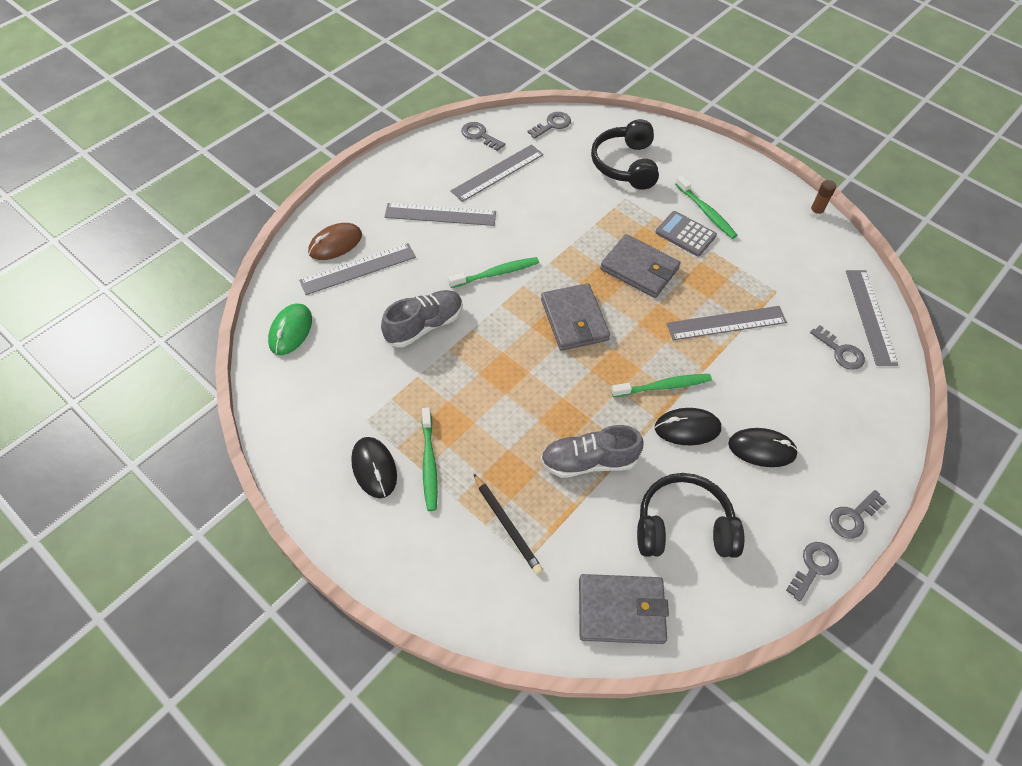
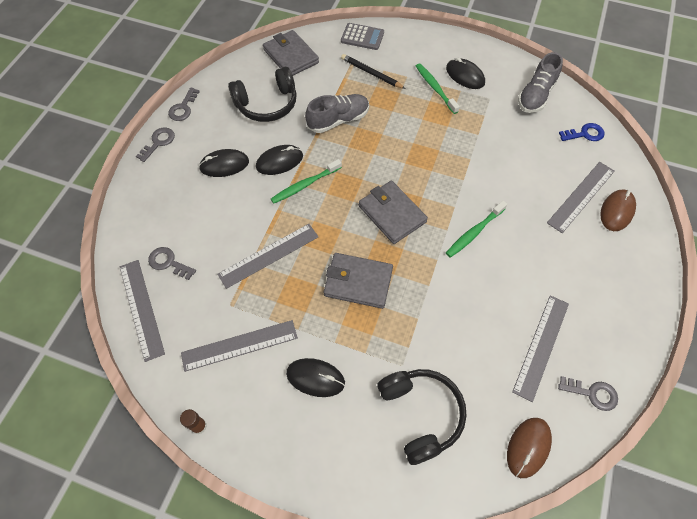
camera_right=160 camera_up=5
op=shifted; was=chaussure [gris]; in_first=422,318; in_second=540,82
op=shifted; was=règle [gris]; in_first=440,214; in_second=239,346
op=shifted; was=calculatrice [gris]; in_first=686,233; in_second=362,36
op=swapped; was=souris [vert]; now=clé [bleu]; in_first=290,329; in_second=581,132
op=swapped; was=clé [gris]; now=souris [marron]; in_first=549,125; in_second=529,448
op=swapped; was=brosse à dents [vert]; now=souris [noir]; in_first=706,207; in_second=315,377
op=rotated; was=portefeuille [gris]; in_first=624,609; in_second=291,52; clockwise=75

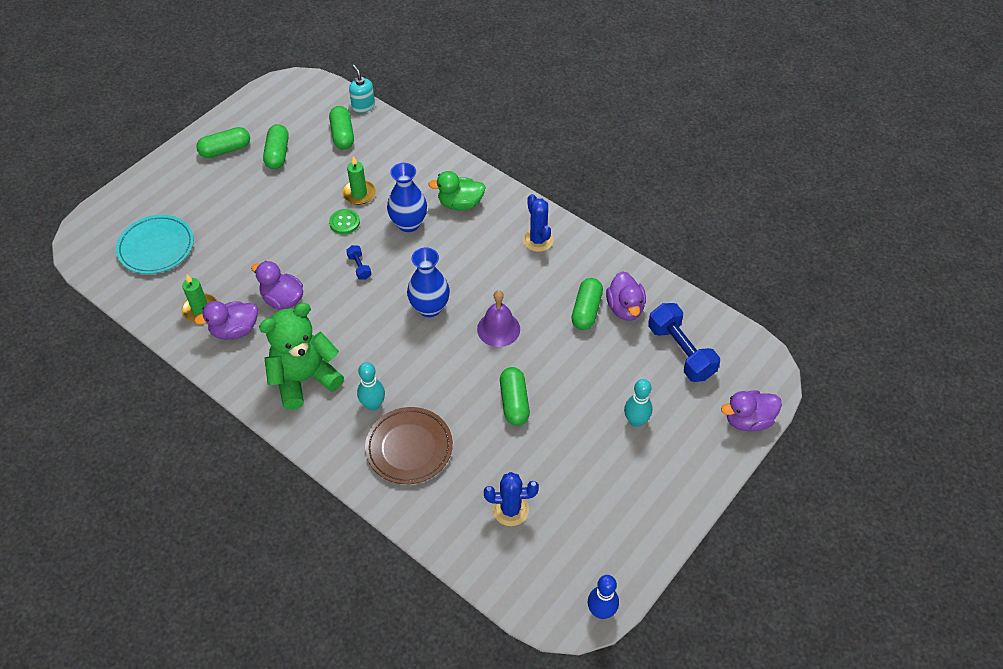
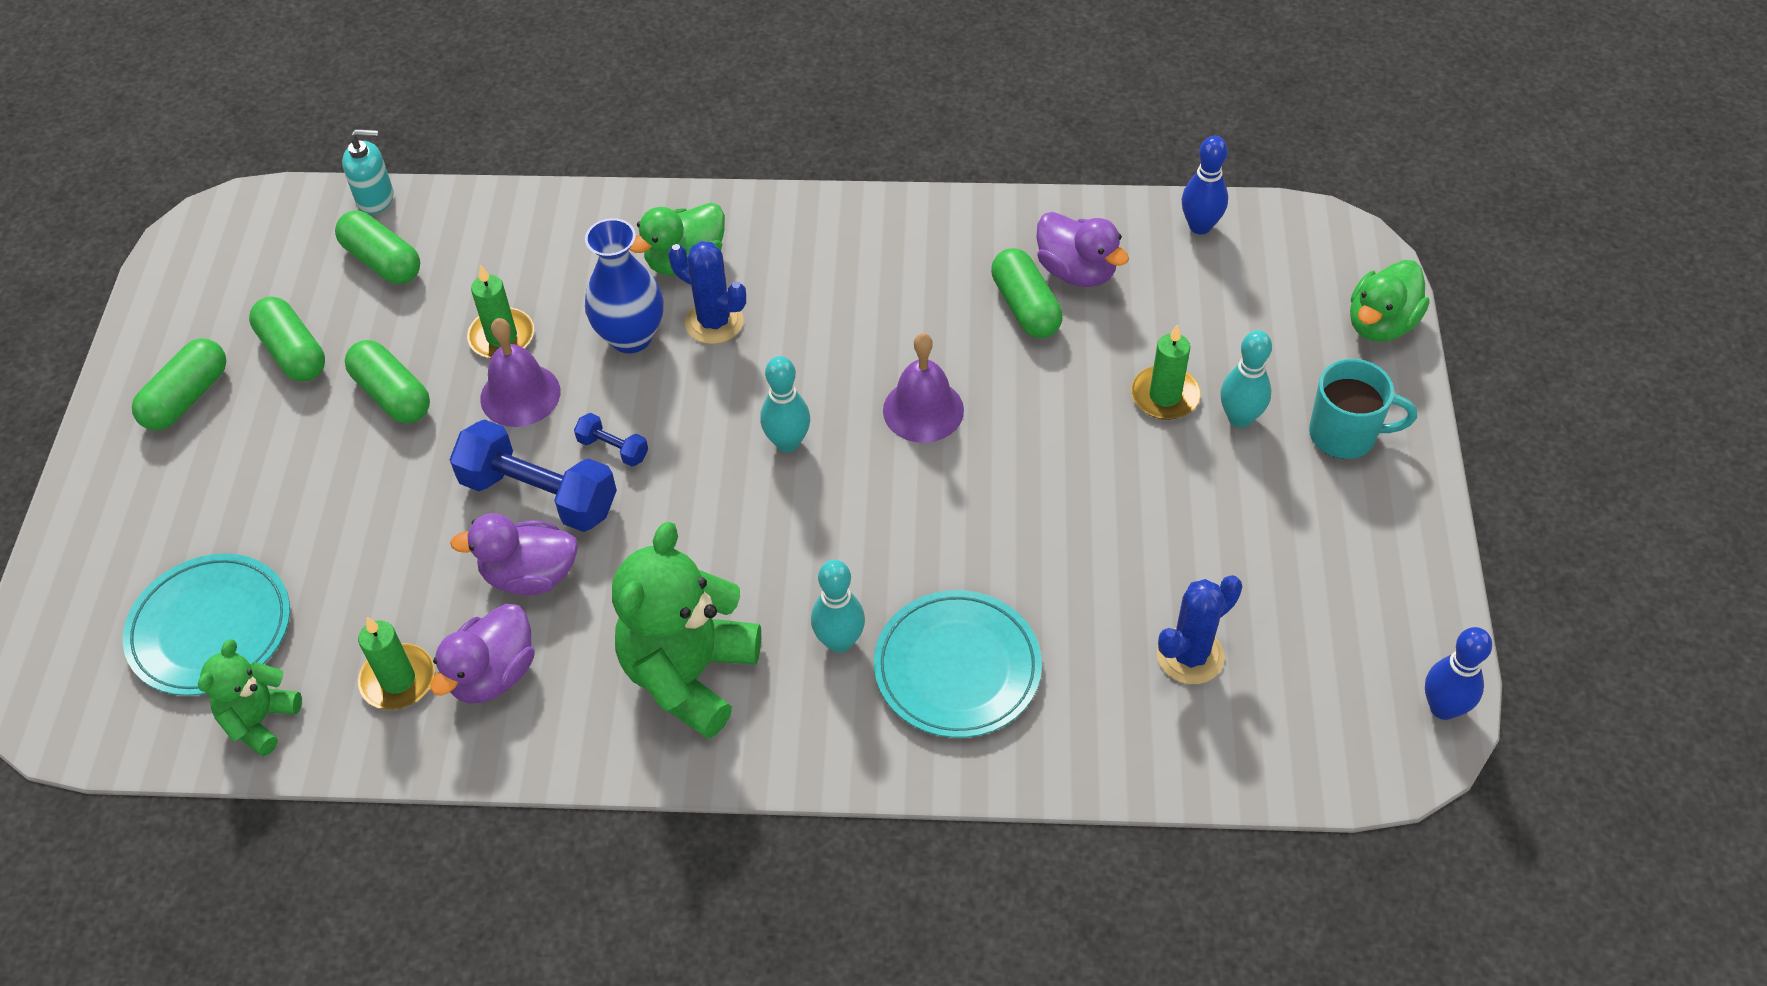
camera_right=-35 camera_up=0
op=new; now=ours en peluche [vert]; in_second=250,697
op=new; now=bougie [vert]; in_second=1166,372
op=new; now=quille [bleu]; in_second=1205,185
op=new; now=tasse [turquoise]; in_second=1363,409
op=shifted; was=gélule [vert]; in_first=515,396; in_second=387,381
op=shifted; was=cactus [bleu]; in_first=538,223; in_second=707,292
op=shifted; was=haltère [bleu]; in_first=684,342; in_second=533,475
op=swapped; was=bouton [vert]; now=cloche [violet]; in_first=344,221; in_second=520,372
op=swapped; was=vase [bleu]; now=quille [turquoise]; in_first=428,282; in_second=785,404
op=repainted; was=assiette [marron]; now=assiette [turquoise]; in_first=409,445; in_second=958,664
op=repainted; was=canard [violet]; now=canard [vert]; in_first=751,411; in_second=1389,301
op=rotated; was=distributeur de savon [turquoise]; in_first=362,89; in_second=368,171; clockwise=150

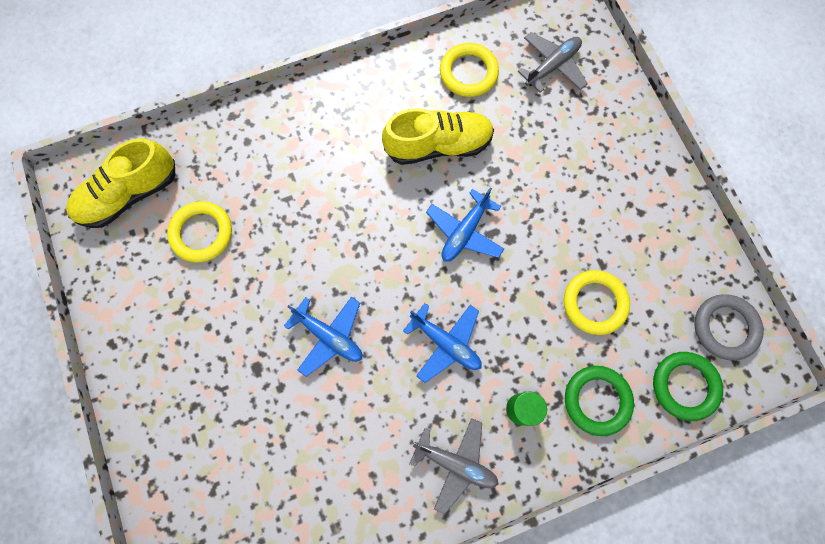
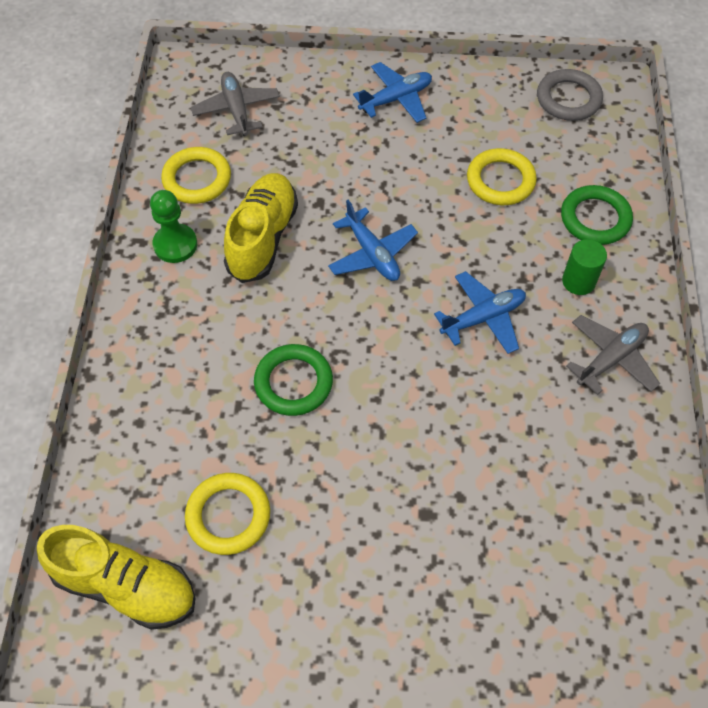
camera_right=-65 camera_up=-15
op=new; now=pion [vert]; in_second=173,226
op=shifted; was=avion [bleu]; in_first=323,337; in_second=392,92
op=shifted; was=anneau [vert]; in_first=688,386; in_second=293,380
op=rotated; was=chaussure [jaune]; in_first=120,183; in_second=116,577; clockwise=-60

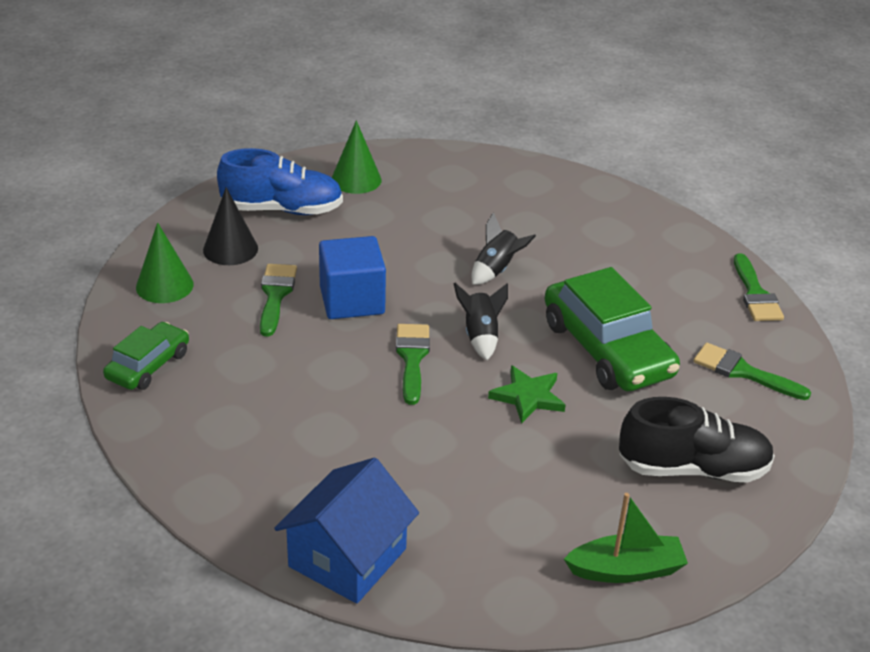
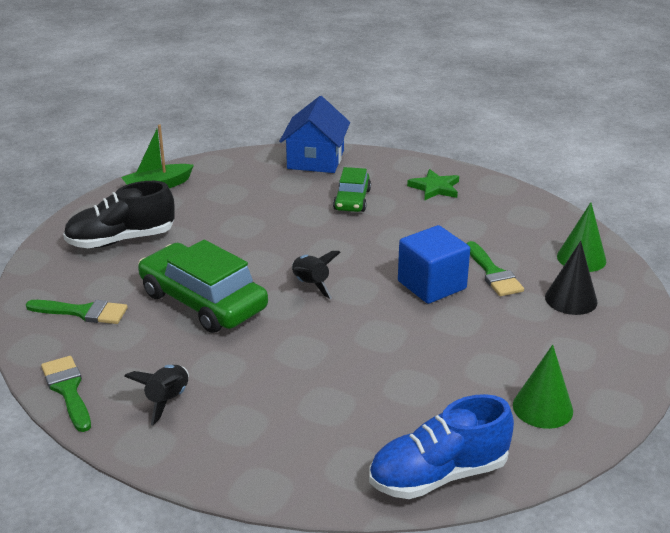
camera_right=160 camera_up=-5
op=gone; was=pinceau [vert]; in_first=413,364
op=shifted; was=voiture [vert]; in_first=146,356; in_second=352,189
op=shifted; was=chaussure [bleu]; in_first=280,181; in_second=441,446
op=shifted; was=fusée [noir]; in_first=503,248; in_second=156,395
op=shifted; was=étoile [vert]; in_first=526,394; in_second=433,185

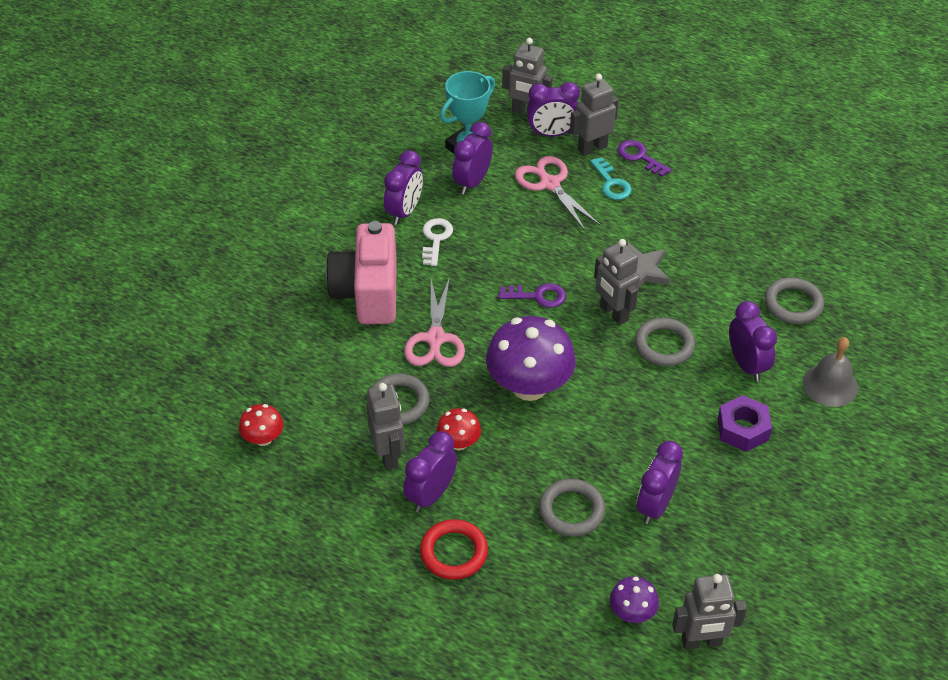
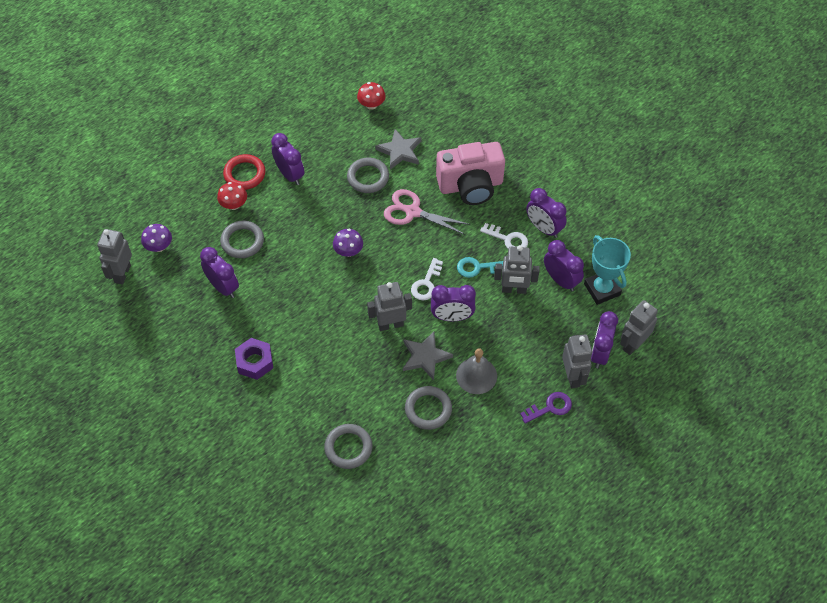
camera_right=110 camera_up=10
op=gone; was=ciseaux [rose]; in_first=557,193
op=new; now=étoile [gris]; in_second=398,149
op=shifted; was=robot [gris]; in_first=386,426; in_second=517,269
op=shifted; was=champignon [rouge]; in_first=458,429; in_second=232,196
op=shifted; was=clé [turquoise]; in_first=611,178; in_second=480,267
op=shifted; was=anneau [gris]; in_first=665,342; in_second=428,408
op=shifted; was=réveil [violet]; in_first=753,341; in_second=453,303
op=shifted; was=cloche [gris]; in_first=830,372; in_second=476,371
op=repainted; was=clé [violet]; now=clé [blanc]; in_first=532,295; in_second=427,279
op=rotated; was=appareil photo [rose]; in_first=361,272; in_second=470,173; clockwise=150
op=scaled; was=champignon [violet]; in_first=531,358; in_second=348,243; ratio=0.49

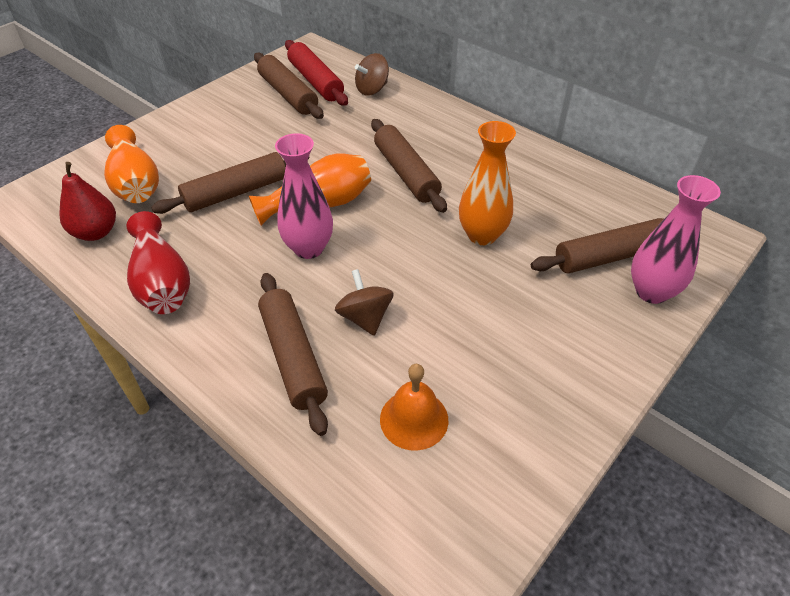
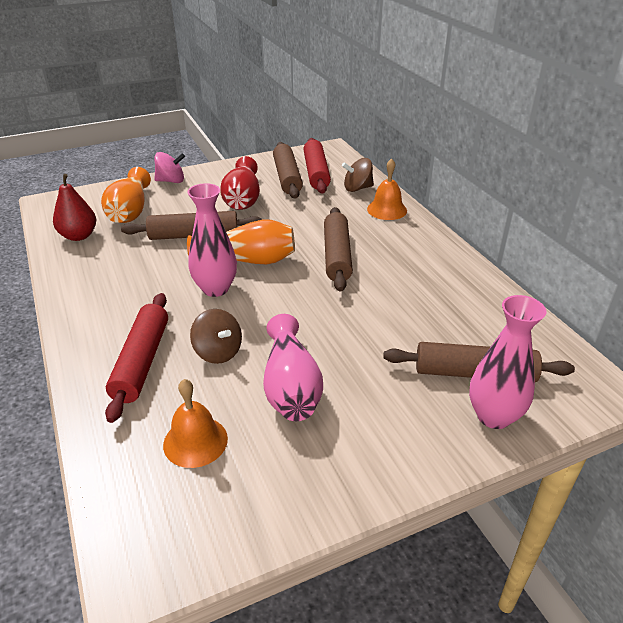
camera_right=25 camera_up=-10
op=gone; was=vase [orange]; in_first=487,183
op=new; now=toupie [rose]; in_second=169,167
op=new; now=vase [rose]; in_second=293,367
op=new; now=cloche [orange]; in_second=387,189
op=shifted; was=vase [rouge]; in_first=158,262; in_second=240,183
op=repainted; was=rouleau à pâtisserie [marron]; now=rouleau à pâtisserie [rouge]; in_first=293,354; in_second=136,358
op=rotated; was=toupie [marron]; in_first=364,302; in_second=216,336; clockwise=135

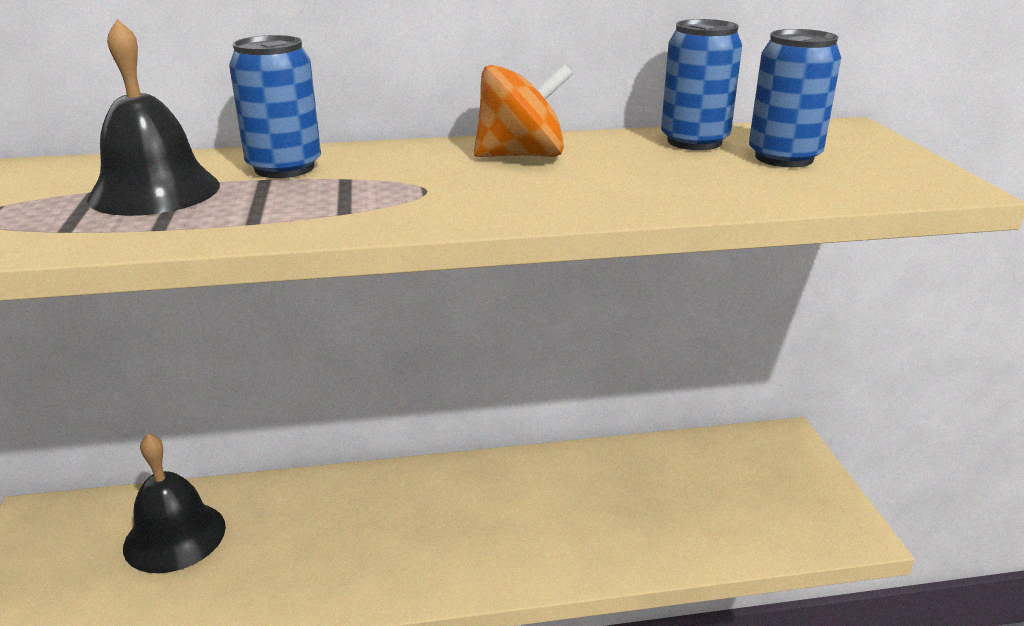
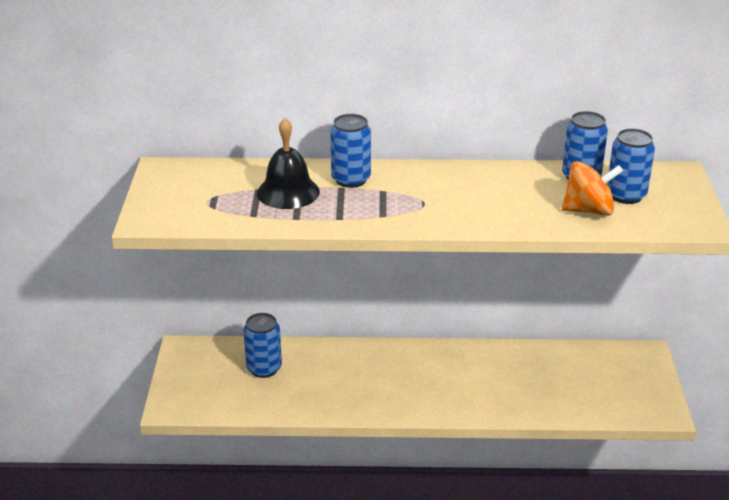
camera_right=10 camera_up=5
op=shifted; was=toupie [orange]; in_first=523,110; in_second=592,188
op=swapped; was=cloche [noir]; now=canette [bleu]; in_first=174,503; in_second=262,345

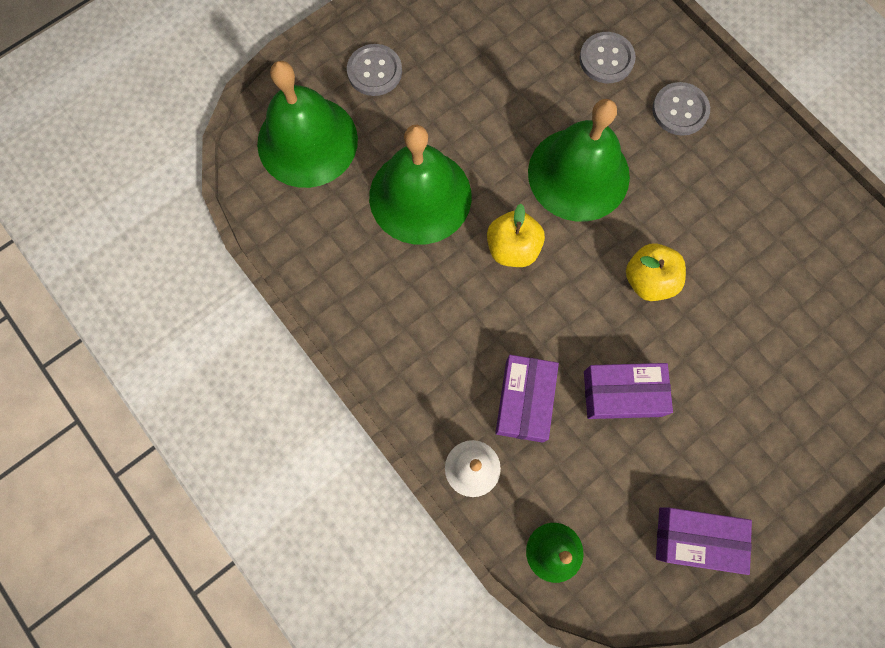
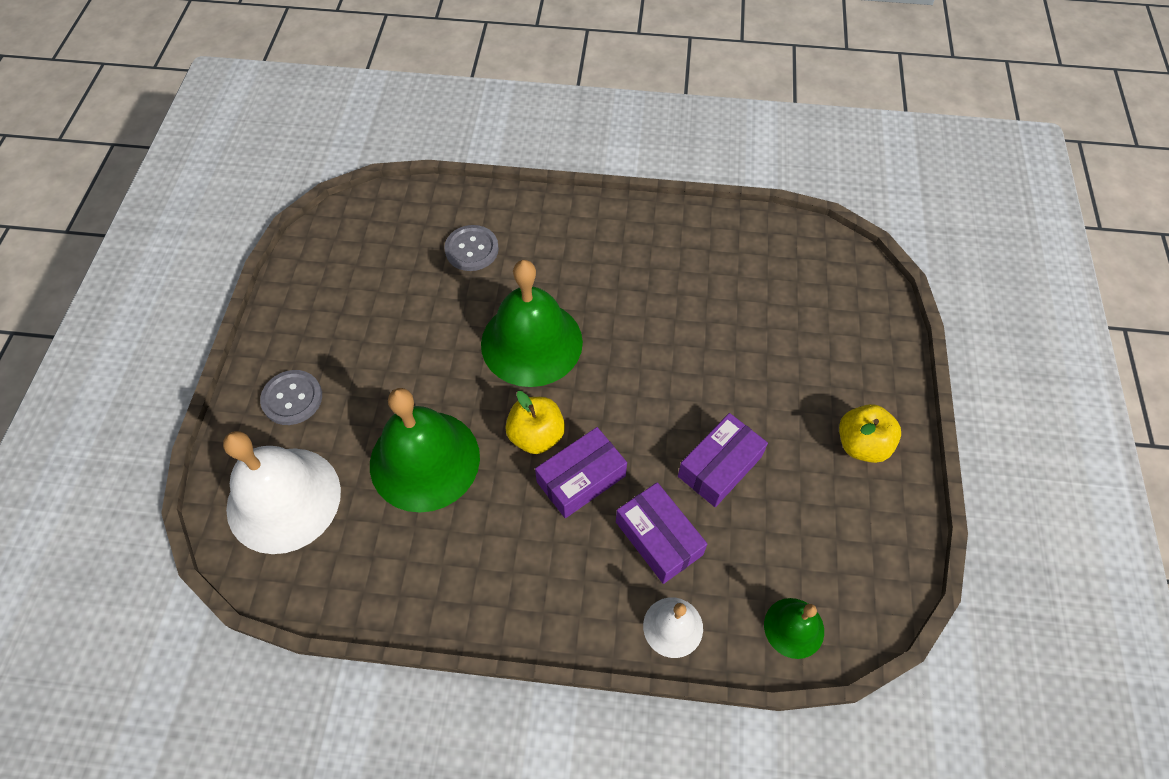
camera_right=-45 camera_up=-15
op=gone; was=bouton [gris]; in_first=681,109
op=shifted; was=pomme [jaune]; in_first=656,272; in_second=870,433
op=shifted; was=boîte [violet]; in_first=704,541; in_second=581,472
op=repainted; was=cloche [vert]; now=cloche [blanc]; in_first=307,124; in_second=282,492

